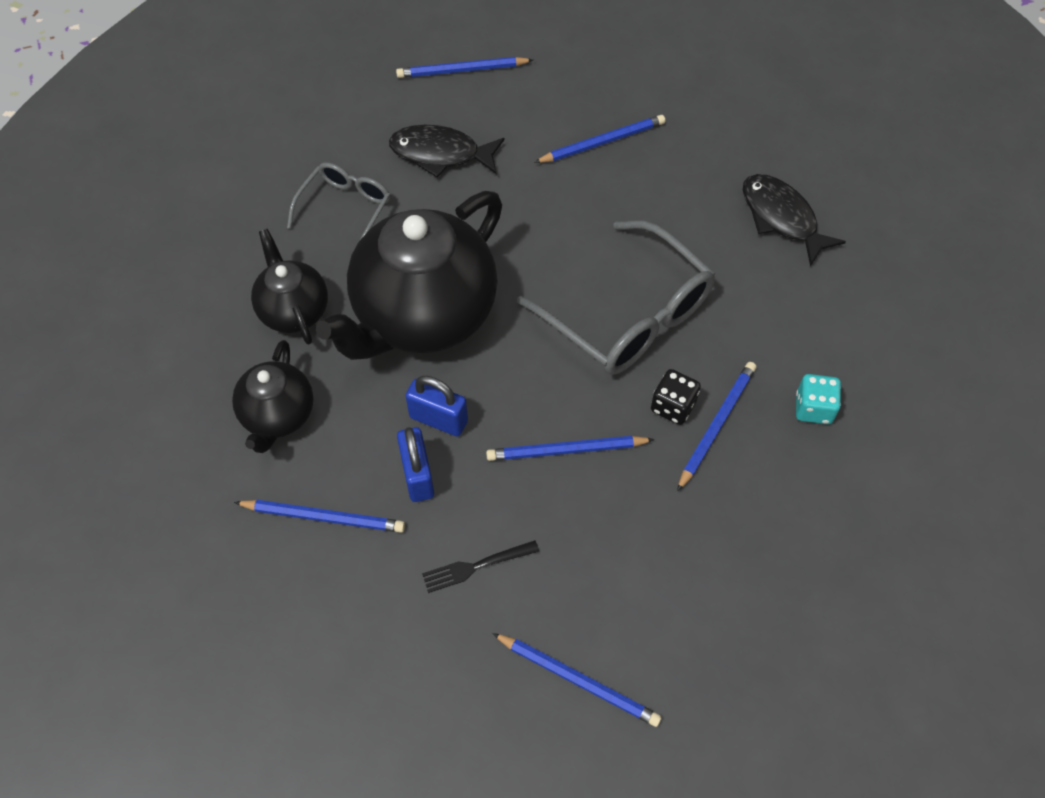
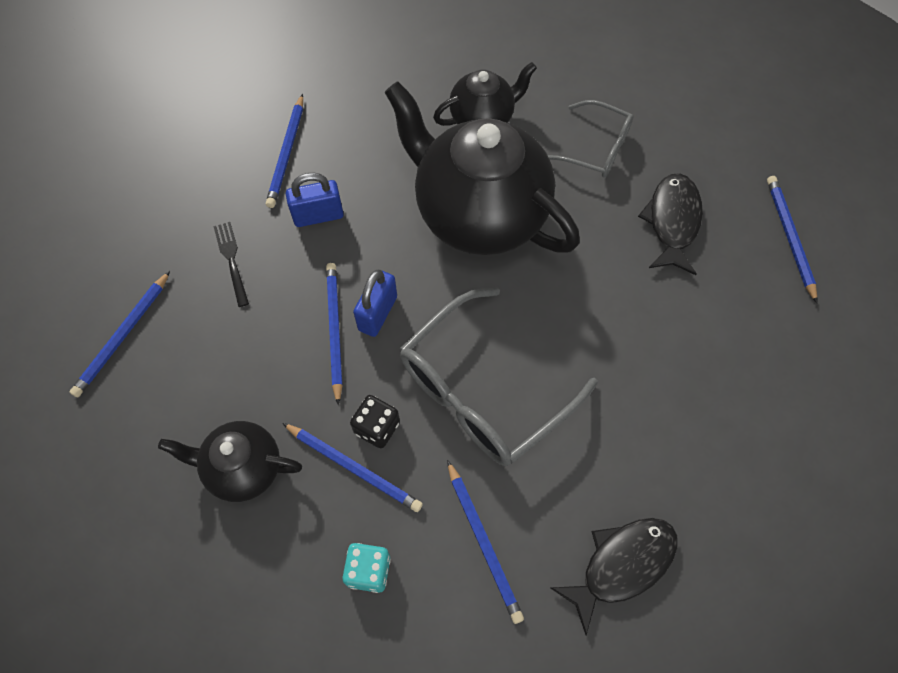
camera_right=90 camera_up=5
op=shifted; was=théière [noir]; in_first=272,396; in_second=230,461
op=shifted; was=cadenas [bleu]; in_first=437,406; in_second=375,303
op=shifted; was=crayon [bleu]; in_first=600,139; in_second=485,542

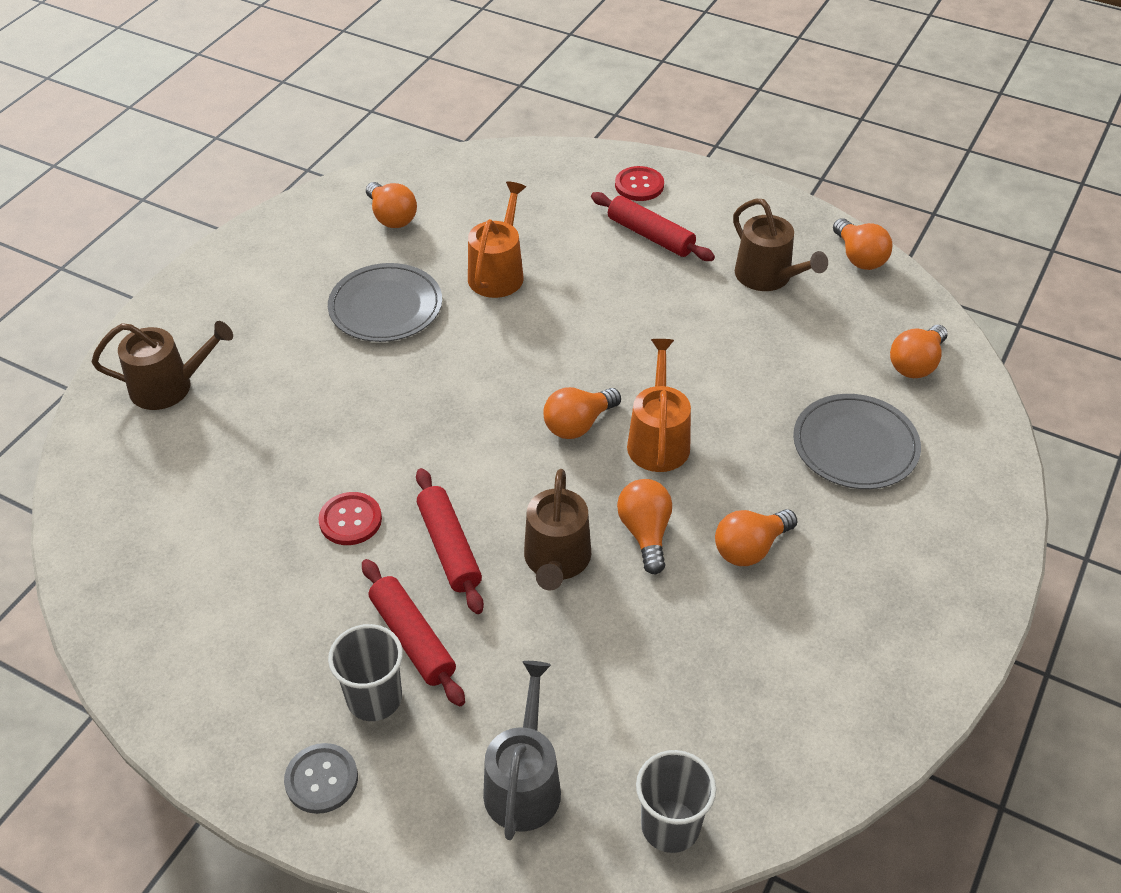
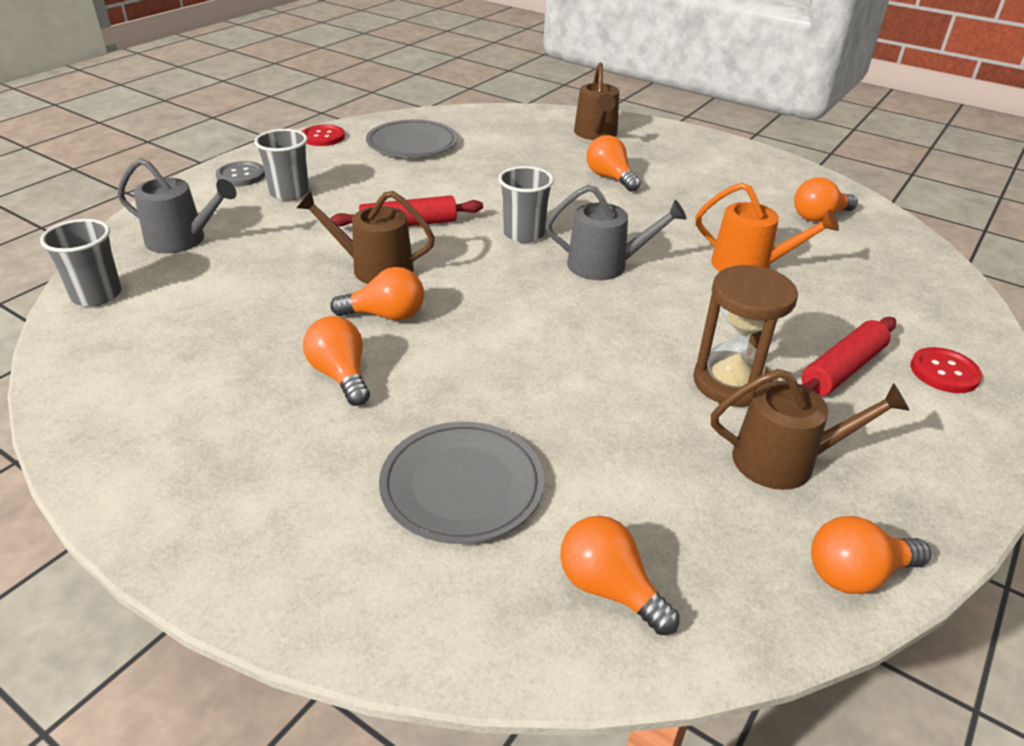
camera_right=95 camera_up=-10
op=gone; was=rouleau à pâtisserie [rouge]; in_first=413,633
op=gone; was=arrosoir [orange]; in_first=659,405
op=new; now=gobelet [gris]; in_second=526,204
op=new; now=arrosoir [gris]; in_second=616,232
op=new; now=sablier [marron]; in_second=745,336
op=shifted; was=bouton [rouge]; in_first=350,518; in_second=323,135
op=shifted; was=assiette [gris]; in_first=385,302; in_second=412,138
op=shifted; was=ampoule [orange]; in_first=582,413; in_second=614,163
op=rotated; was=arrosoir [marron]; in_first=780,245; in_second=810,429; clockwise=-150

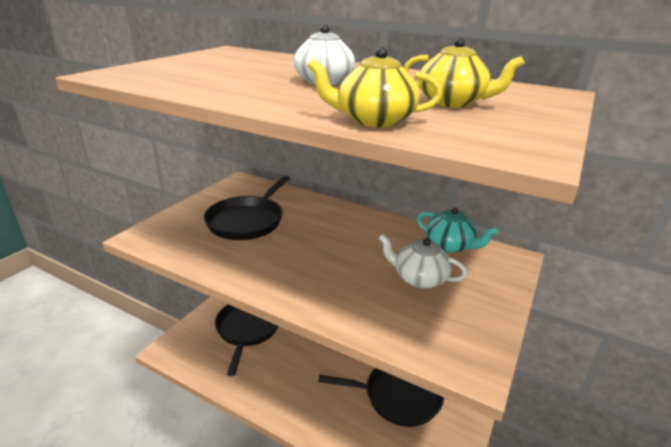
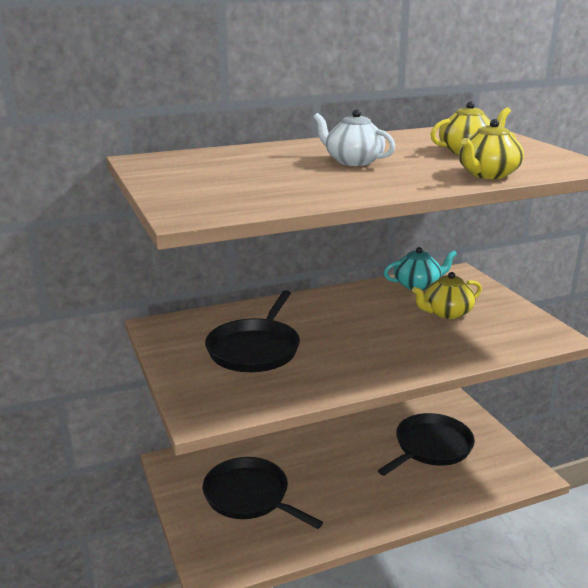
camera_right=-50 camera_up=-5
op=repainted; was=théière [blanc]; now=théière [jaune]; in_first=423,261; in_second=447,295
op=rotated; was=poêle [noir]; in_first=247,208; in_second=252,331; clockwise=45

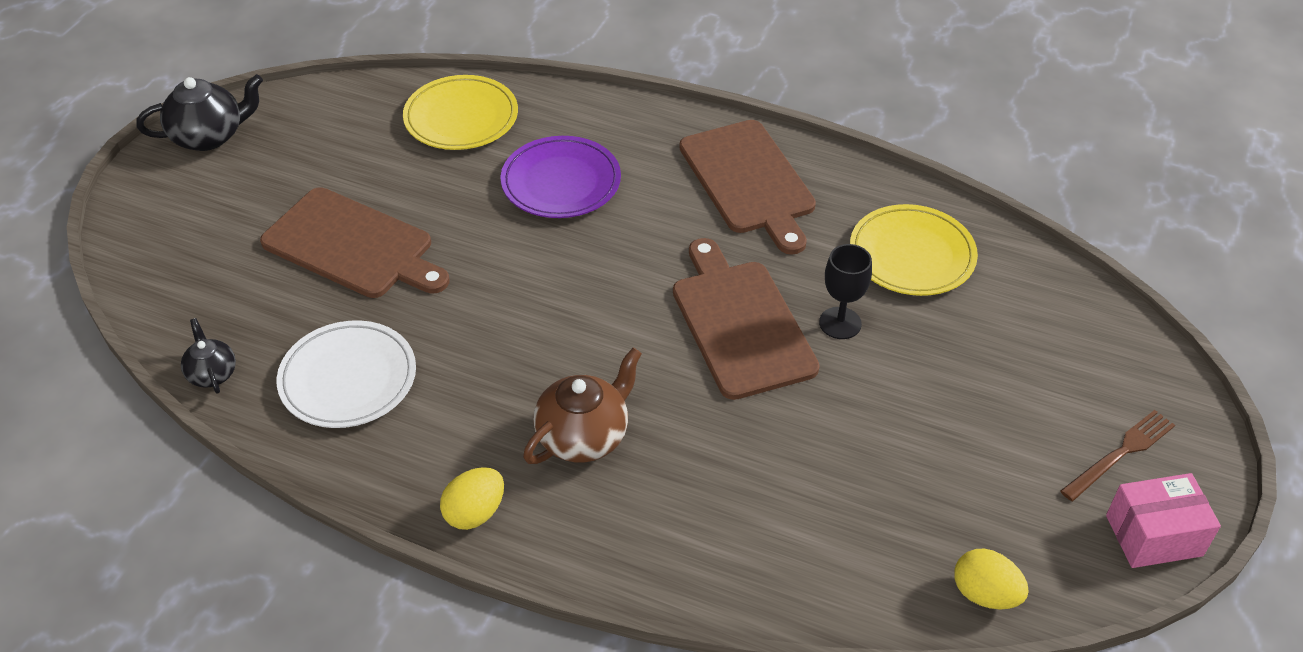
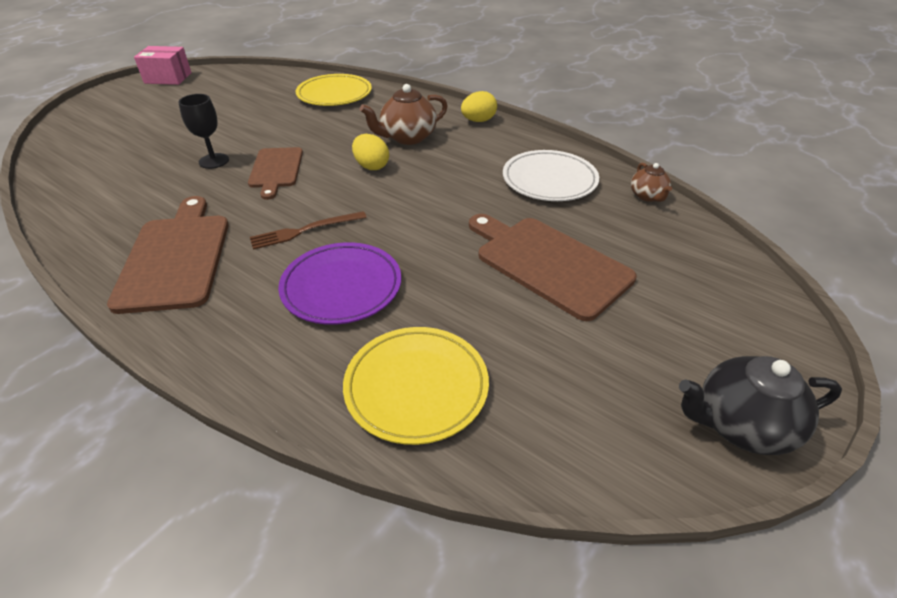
camera_right=-165 camera_up=-5
op=shifted; was=assiette [jaune]; in_first=914,250; in_second=334,90
op=shifted; was=œuf [jaune]; in_first=991,579; in_second=370,152
op=shifted; was=fourchette [marron]; in_first=1117,455; in_second=308,230
op=repainted; was=théière [noir]; now=théière [marron]; in_first=208,356; in_second=651,182
op=scaled; was=planche à découper [marron]; in_first=746,319; in_second=275,173; ratio=0.63

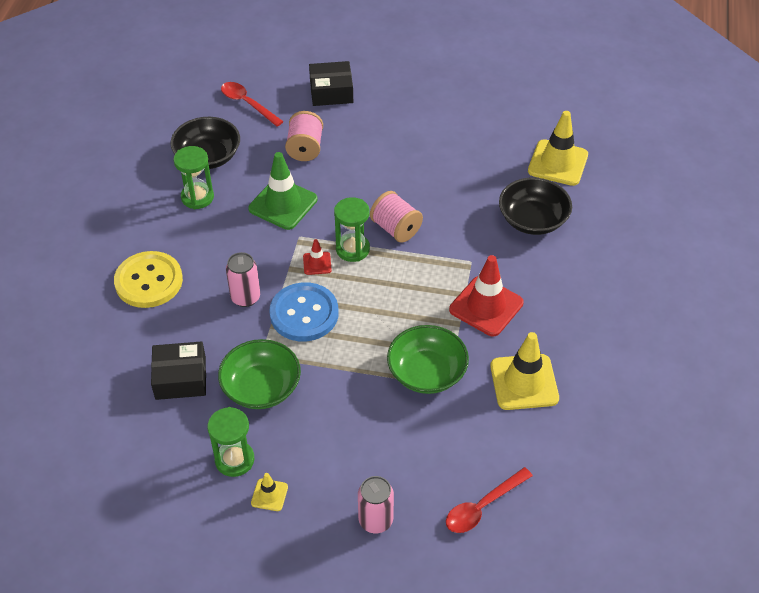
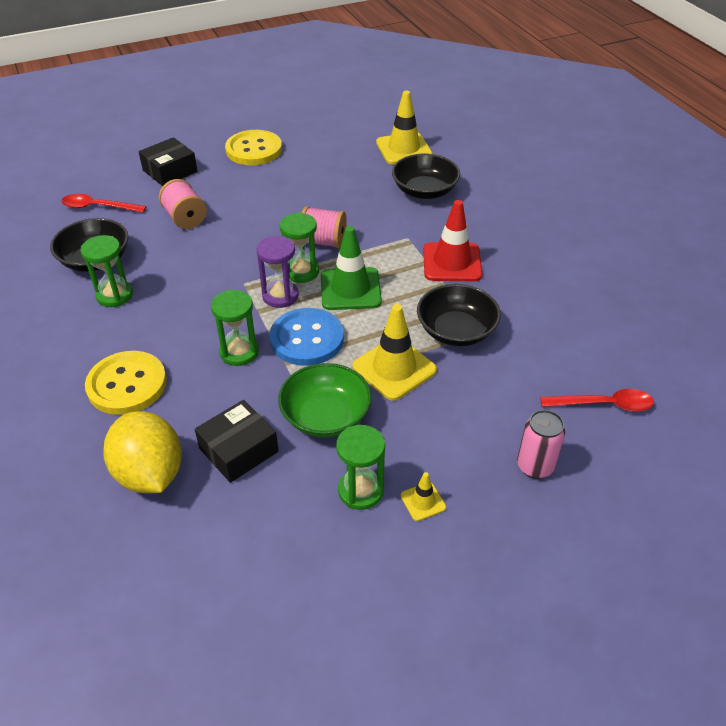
camera_right=-35 camera_up=-5
op=new; now=citron [jaune]; in_second=142,452
op=new; now=bouton [jaune]; in_second=253,147
op=shifted; was=cône de chantier [vert]; in_first=283,191; in_second=351,268
op=shifted; was=cône de chantier [jaune]; in_first=524,371; in_second=394,352
op=swapped; was=canette [rose]; now=sablier [vert]; in_first=243,279; in_second=235,328
op=swapped; was=cône de chantier [rouge]; now=sablier [violet]; in_first=317,257; in_second=277,272
op=repainted; was=bol [vert]; now=bol [noir]; in_first=428,359; in_second=459,315
op=rotated; was=cuillère [rouge]; in_first=489,500; in_second=597,400; clockwise=-105

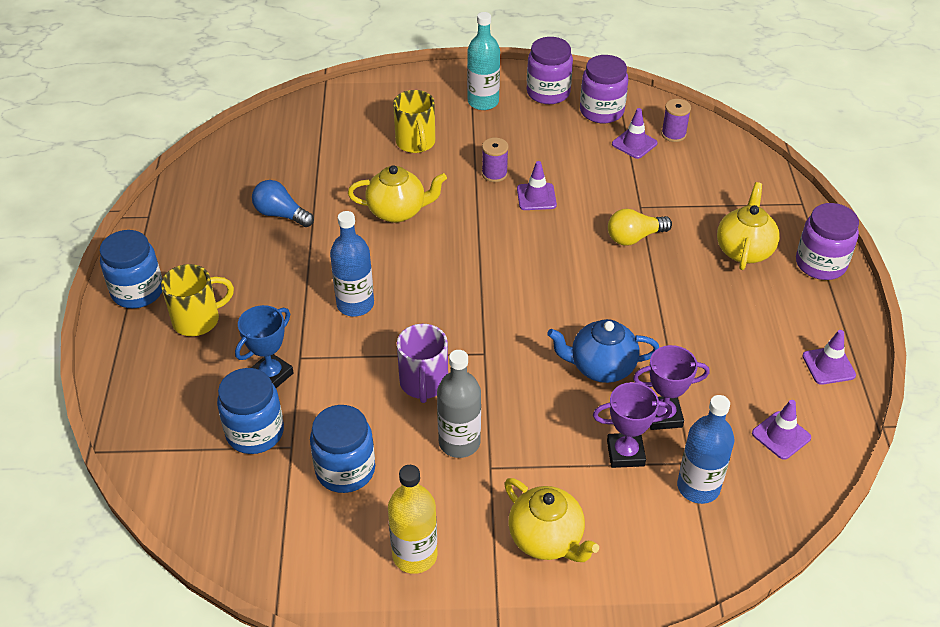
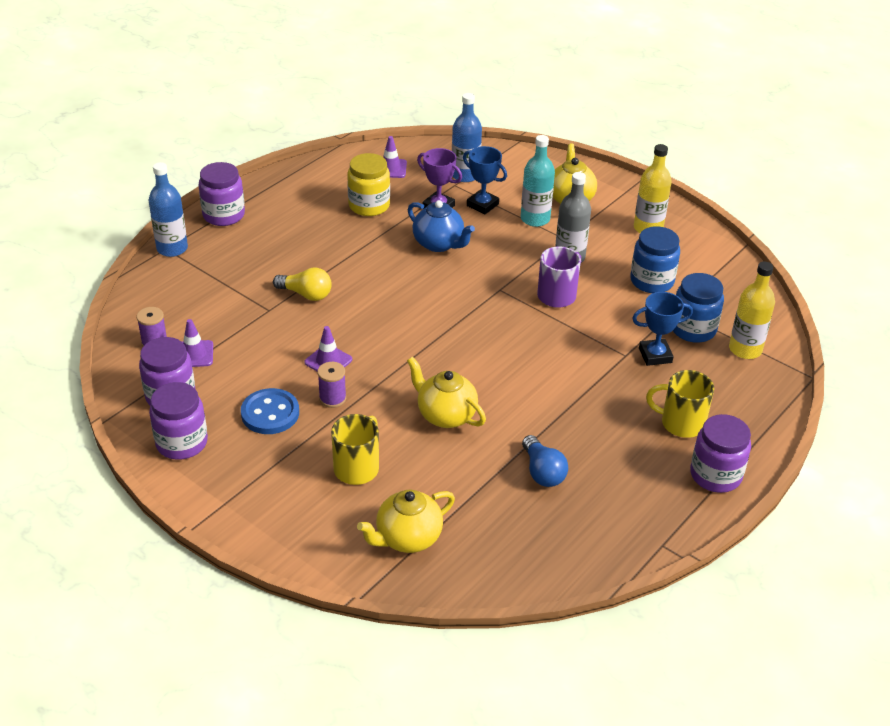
camera_right=-140 camera_up=-5
op=gone; was=cône de chantier [violet]; in_first=829,357
op=new; now=bouton [bleu]; in_second=270,411
op=new; now=bocal [jaune]; in_second=368,184
op=new; now=bouteille [jaune]; in_second=752,310
op=shifted; was=bouteille [bleu]; in_first=352,263; in_second=168,209
op=shifted; was=bouteille [turquoise]; in_first=483,61; in_second=538,181
op=shifted; was=théière [jaune]; in_first=748,226; in_second=406,521
op=repainted; was=bocal [bleu]; now=bocal [violet]; in_first=131,269; in_second=720,453
op=repainted; was=trophée [violet]; now=trophée [bleu]; in_first=632,425; in_second=485,180

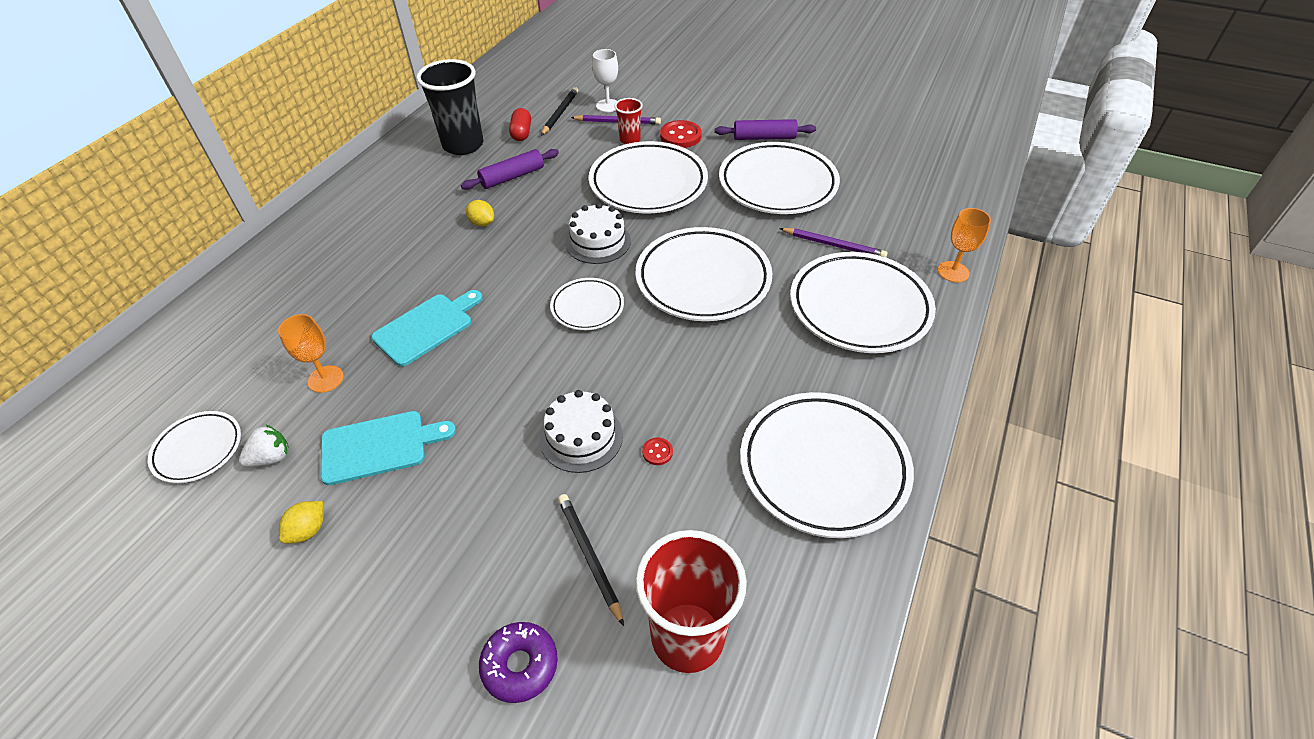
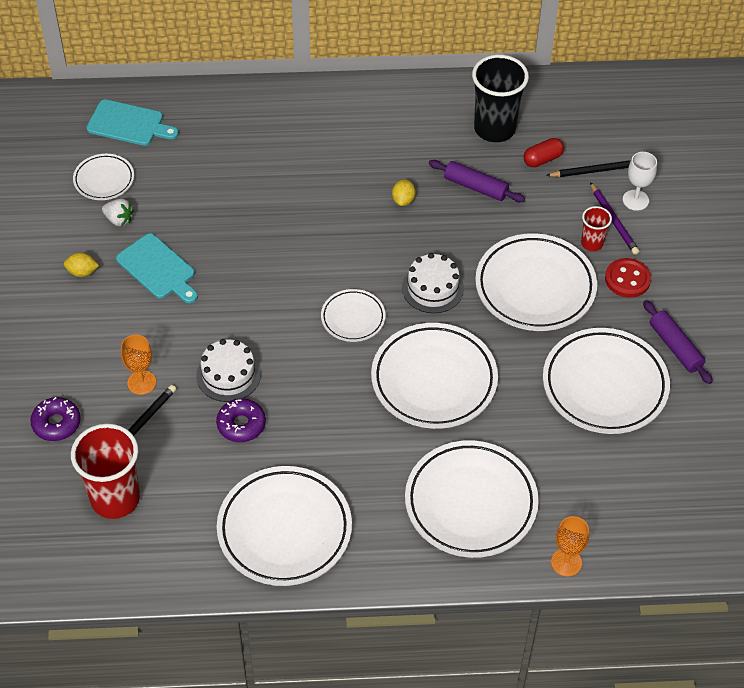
camera_right=60 camera_up=5
op=gone; was=crayon [violet]; in_first=833,242
op=shifted; was=verre à pied [orange]; in_first=311,353; in_second=138,365
op=shifted; was=planche à découper [turquoise]; in_first=427,328; in_second=132,122
op=swapped; was=bouton [rouge]; now=beignet [violet]; in_first=657,451; in_second=241,420

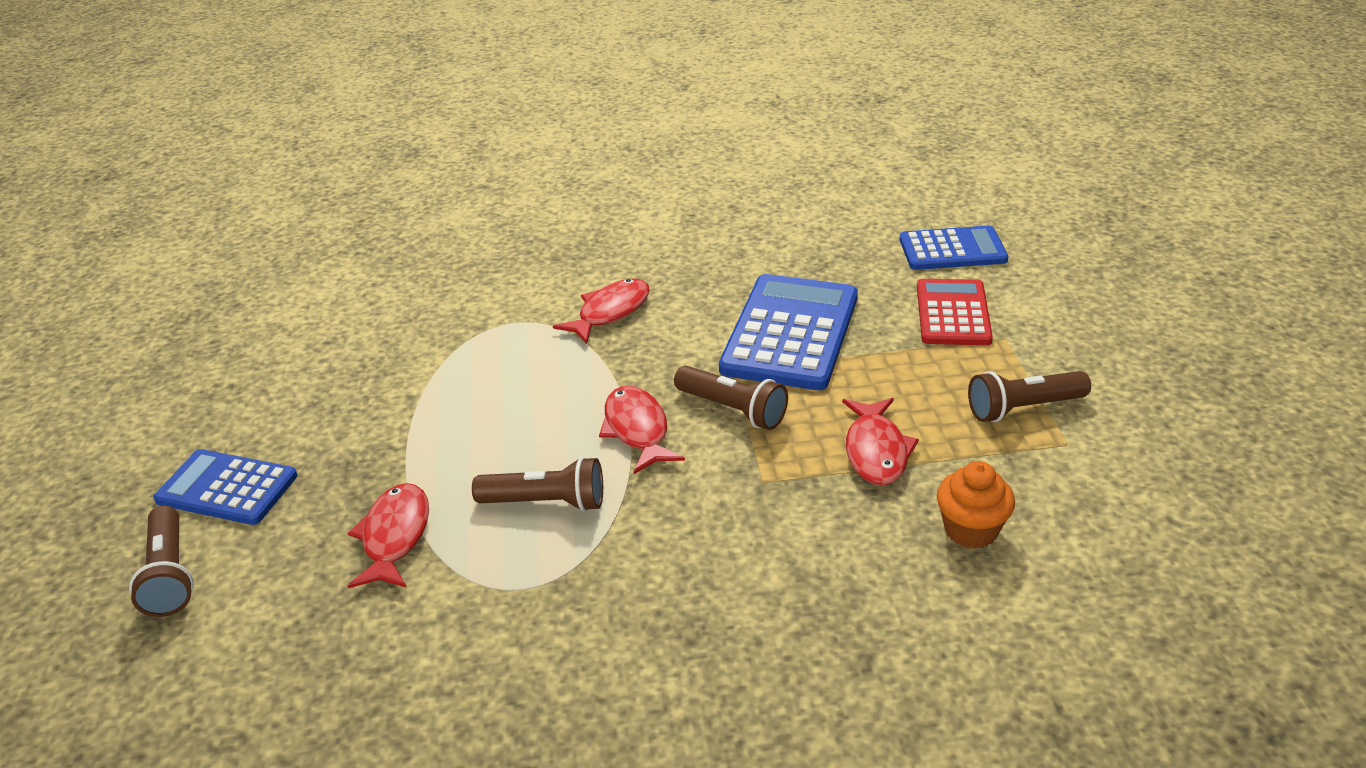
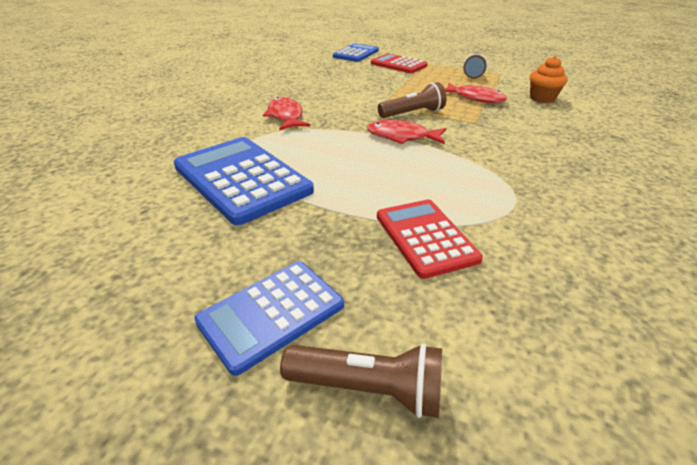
camera_right=-60 camera_up=0
op=gone; was=lampe de poche [marron]; in_first=537,484
op=shifted; was=calculatrice [bleu]; in_first=788,332; in_second=244,181
op=swapped; was=poisson [rouge]; now=calculatrice [rouge]; in_first=388,535; in_second=430,239

